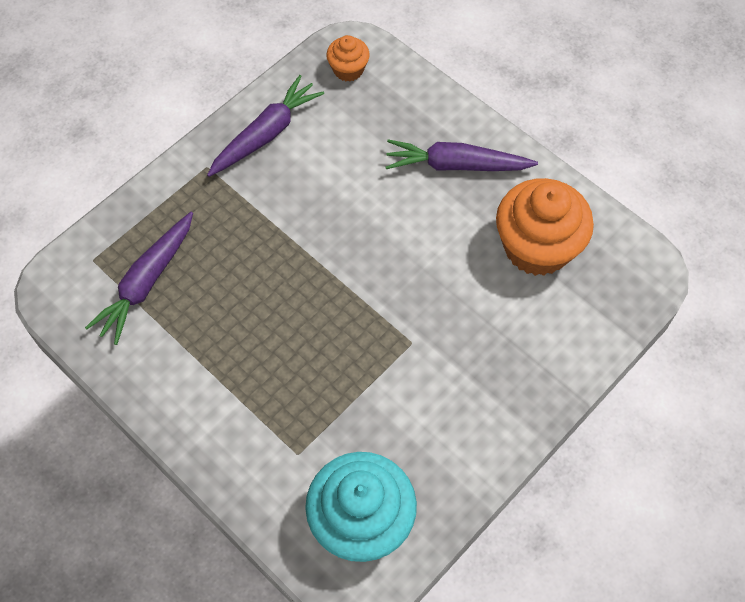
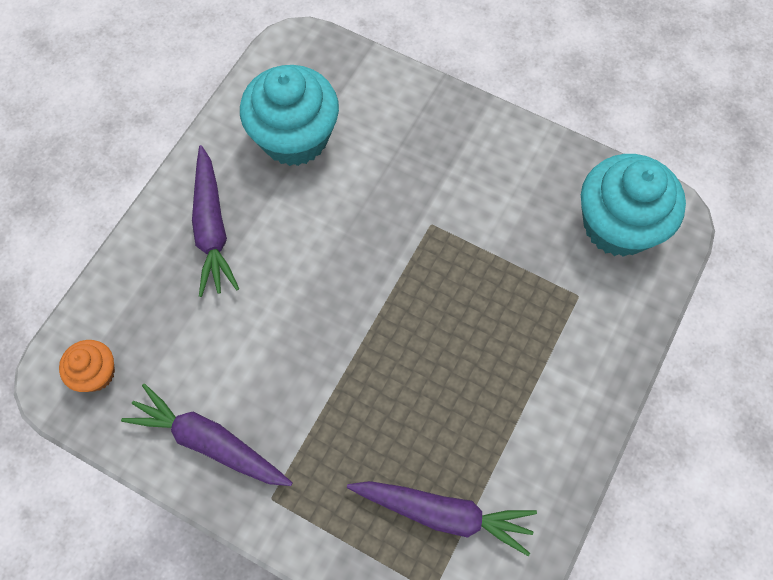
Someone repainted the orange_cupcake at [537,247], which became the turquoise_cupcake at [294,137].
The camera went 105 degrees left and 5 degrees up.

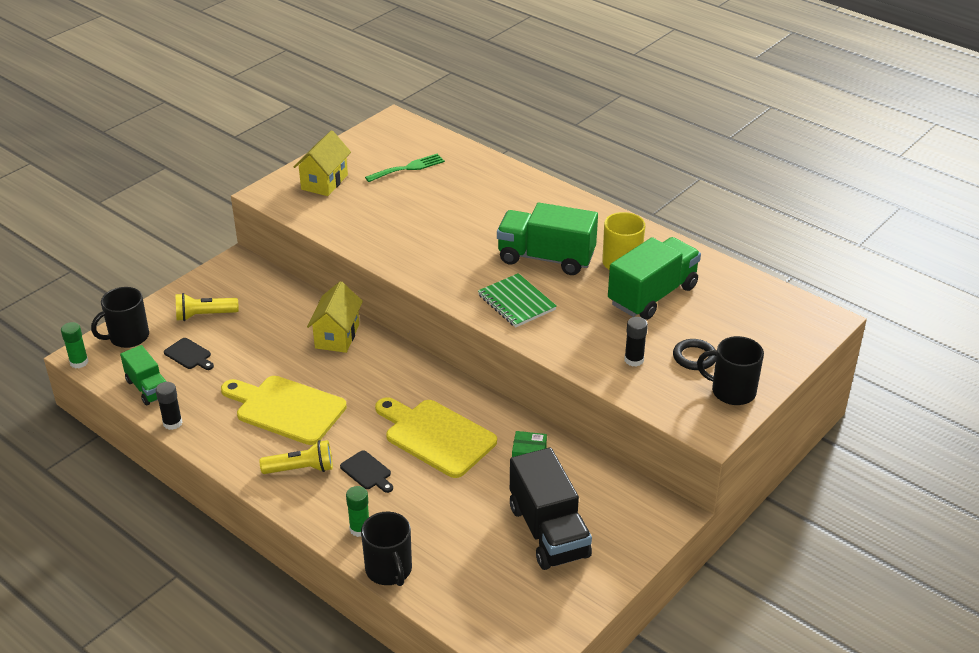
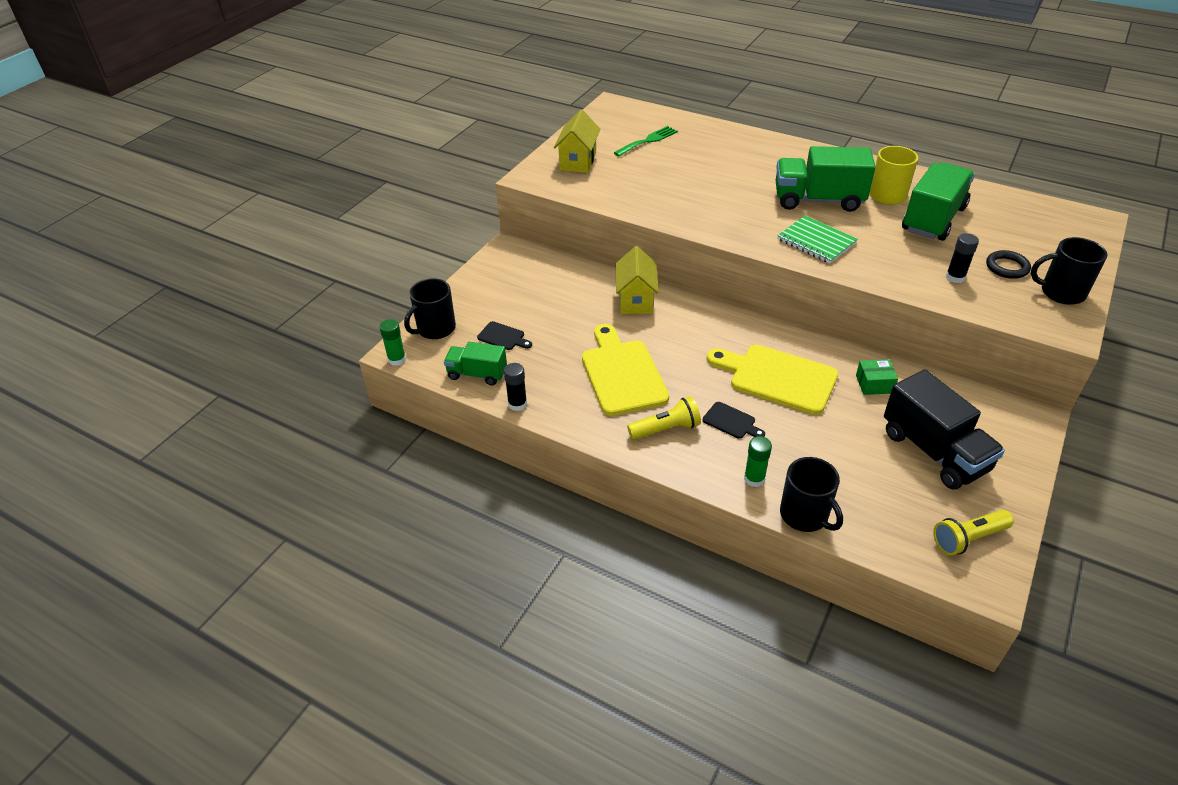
Someone carried the yellow_flashlight from [204,315] to [968,539].
Someone rotated the green_truck at [148,388] by 150 degrees clockwise.
Someone rotated the yellow_cutting_board at [286,409] by 60 degrees clockwise.
The camera went 10 degrees left and 5 degrees up.

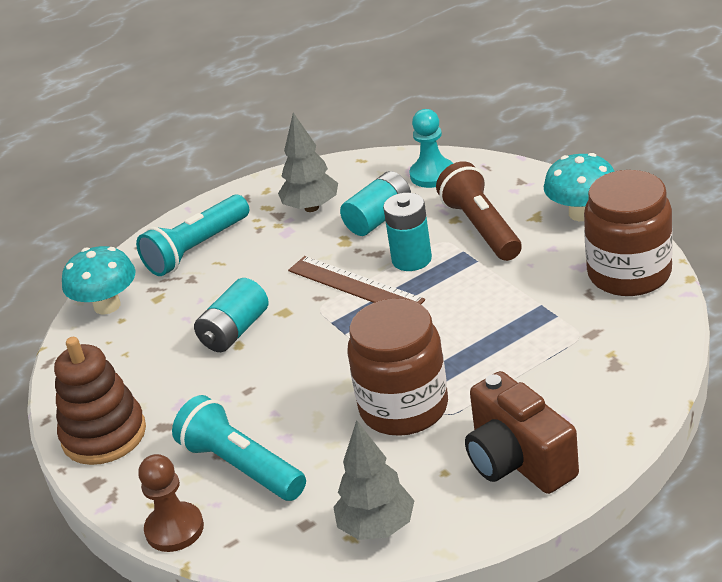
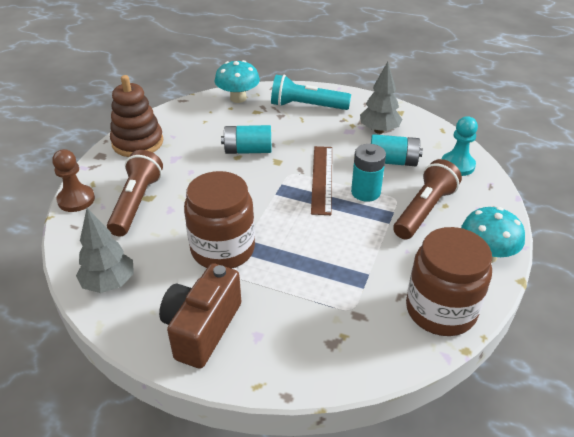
Someone repainted the turquoise_flashlight at [241,466], which became the brown_flashlight at [136,203].
The camera went 50 degrees right and 5 degrees up.

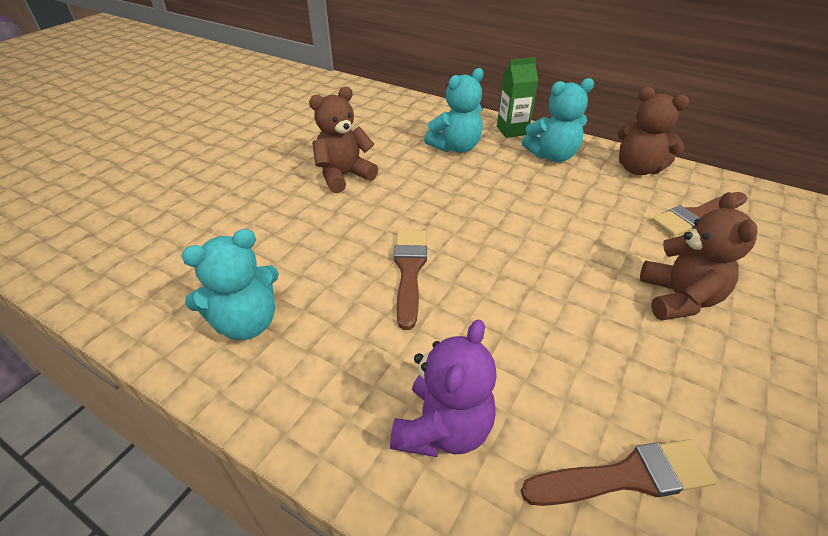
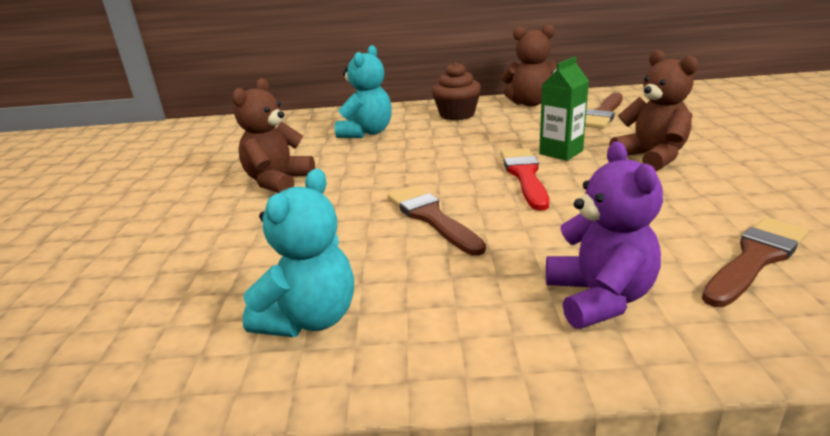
Someone carried the green_carton from [512,130] to [561,152].
Someone swapped the turquoise_teddy_bear at [552,156] for the brown_cupcake at [457,114].
Someone put down the red_brush at [524,175].
The camera went 30 degrees left and 15 degrees down.

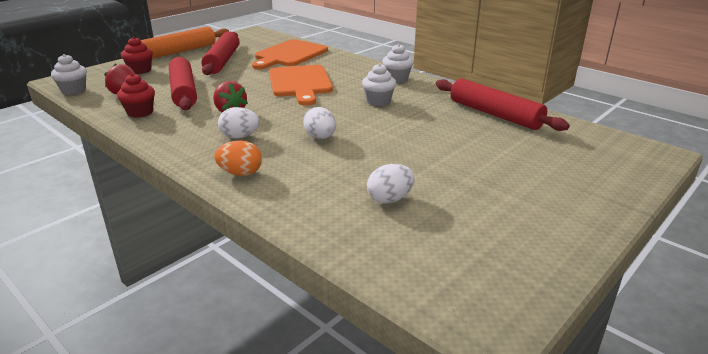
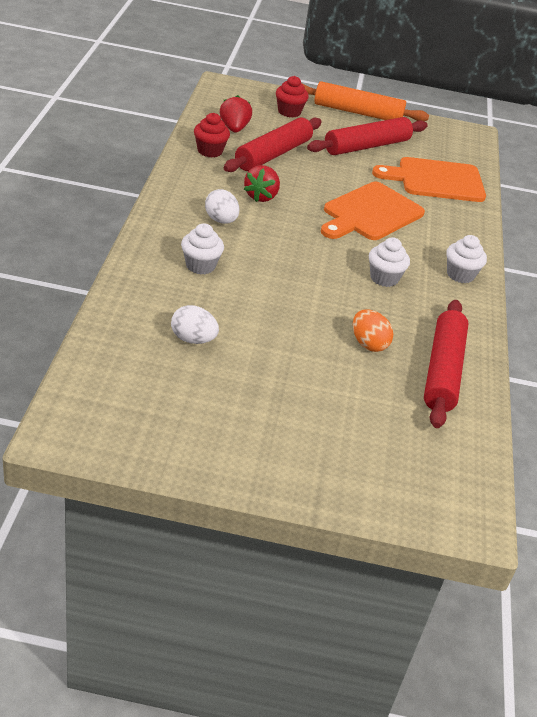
Someone carried the white_cupcake from [74,90] to [200,265].
Someone took away the white_egg at [320,137].
Someone carried the orange_egg from [240,173] to [368,344].
The camera went 50 degrees right and 10 degrees up.

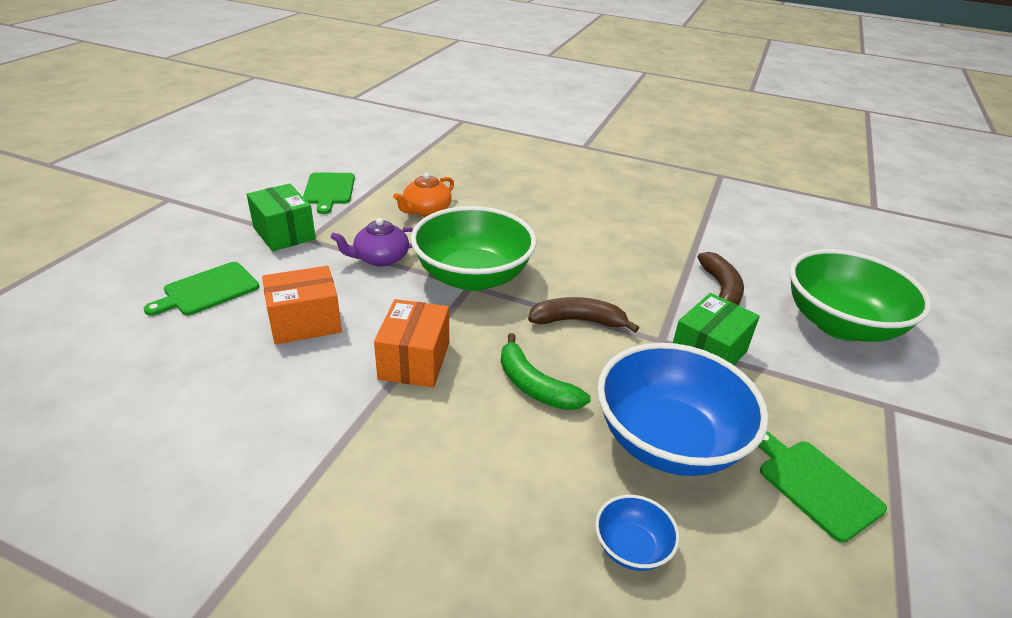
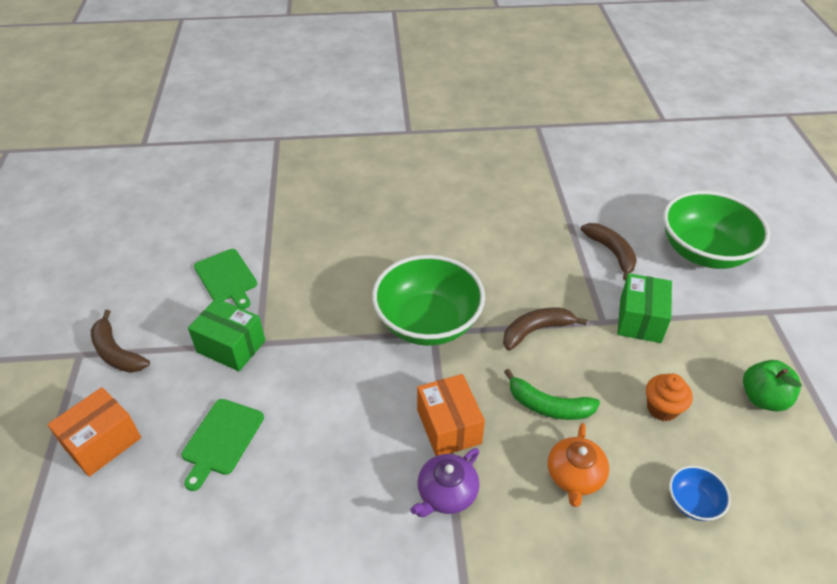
Someone carried the orange_teapot from [426,210] to [575,476].
Someone carried the purple_teapot from [380,258] to [446,493].
Someone carried the orange_box from [305,322] to [102,442].
Someone swapped the blue_bowl at [668,441] for the orange_cupcake at [662,408].
Someone swapped the green_cutting_board at [815,485] for the green_apple at [763,398].
Someone put down the brown_banana at [116,352].
The camera went 25 degrees left and 10 degrees up.

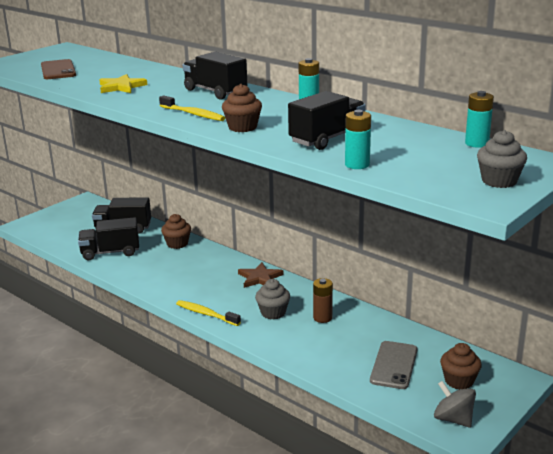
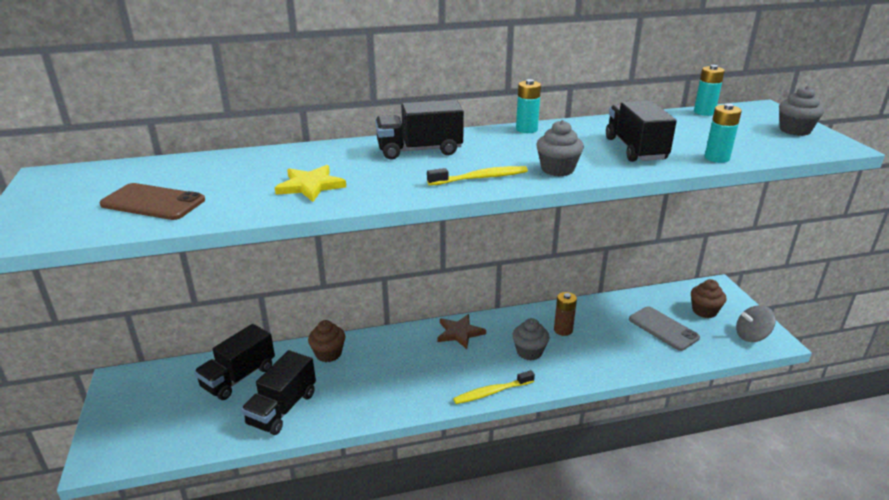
Someone repainted the brown_cupcake at [242,127], which became the grey_cupcake at [557,169].
The camera went 55 degrees left and 5 degrees up.

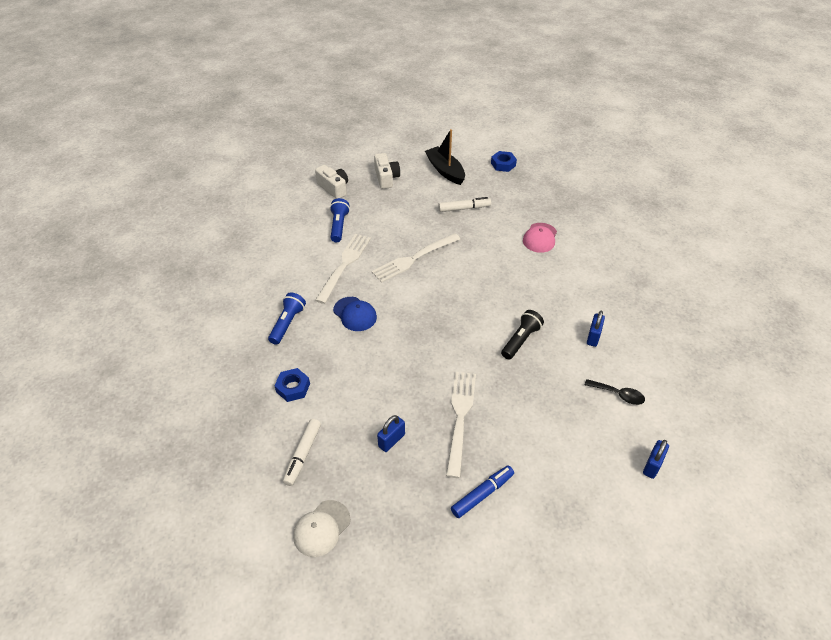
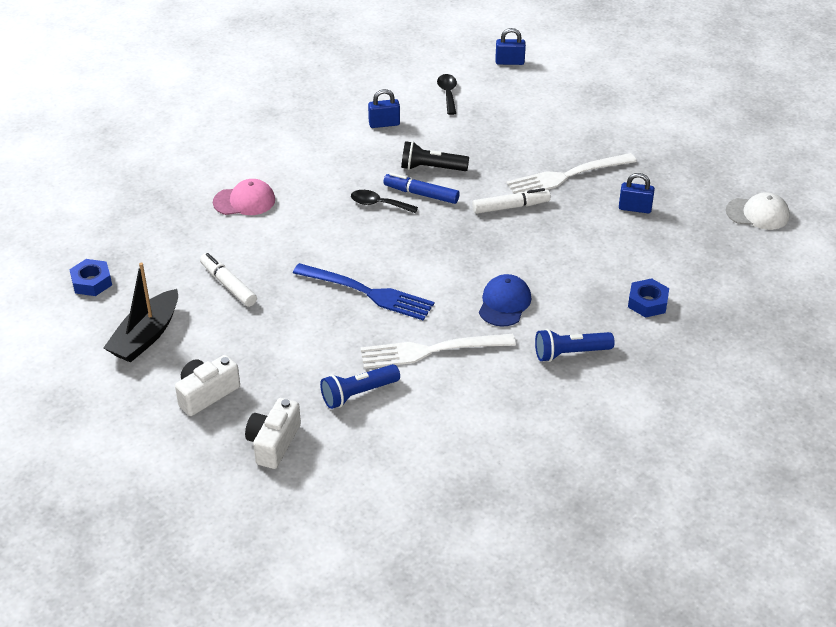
Someone repainted the white_fork at [414,258], which became the blue_fork at [367,292].
Someone carried the white_marker from [303,454] to [510,207].
Someone carried the blue_marker from [482,494] to [421,194].
Someone put down the black_spoon at [378,204].
The camera went 120 degrees left and 5 degrees down.

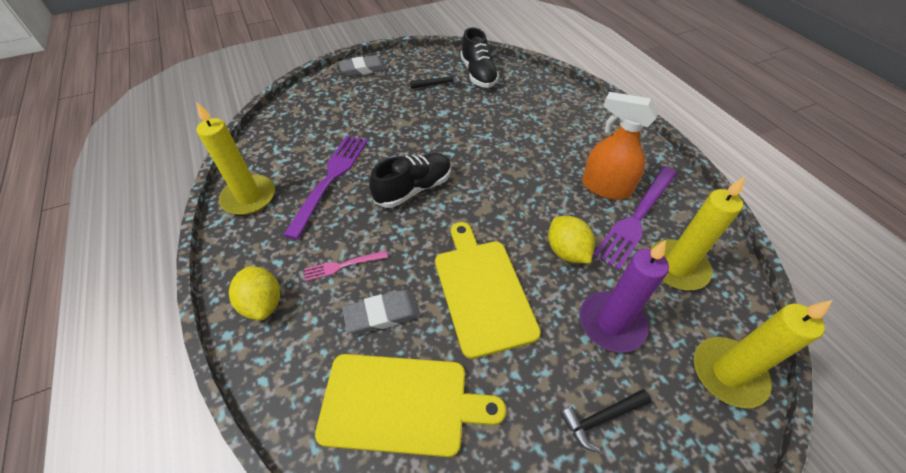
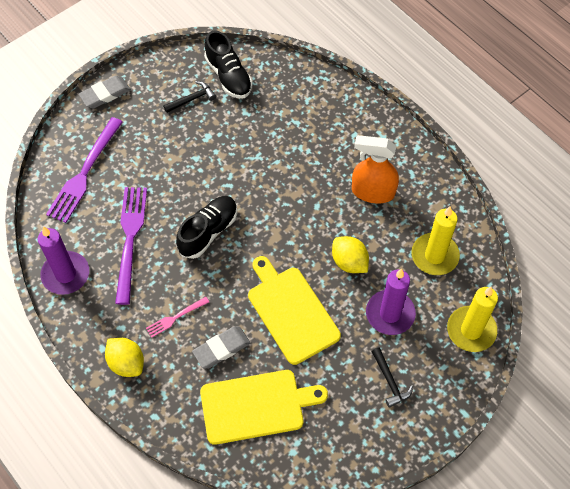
Someone repainted the yellow_candle at [249,197], which became the purple_candle at [66,274].
Someone carried the purple_fork from [637,218] to [84,173].
Someone rotated the black_hammer at [601,418] by 75 degrees counterclockwise.
The camera went 15 degrees left and 10 degrees up.

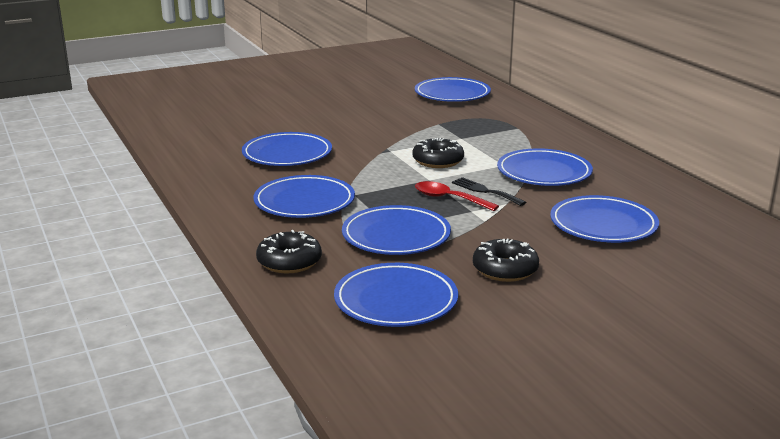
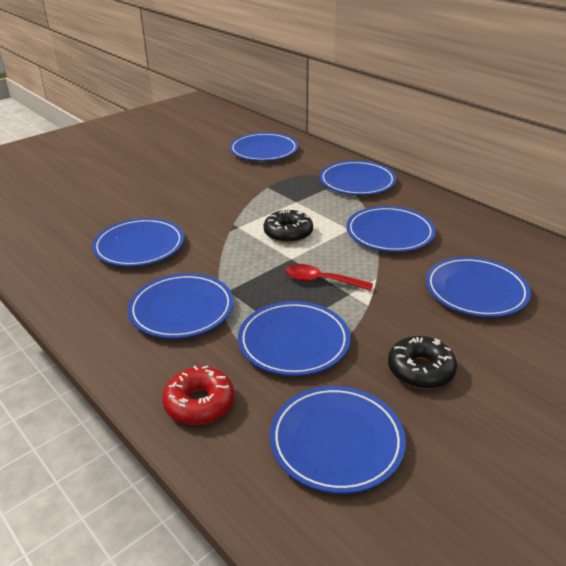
Someone took away the black_fork at [485,191].
Someone repainted the black_donut at [289,262], which became the red_donut at [199,403].
Someone put down the blue_plate at [357,182].
The camera went 15 degrees left and 10 degrees up.

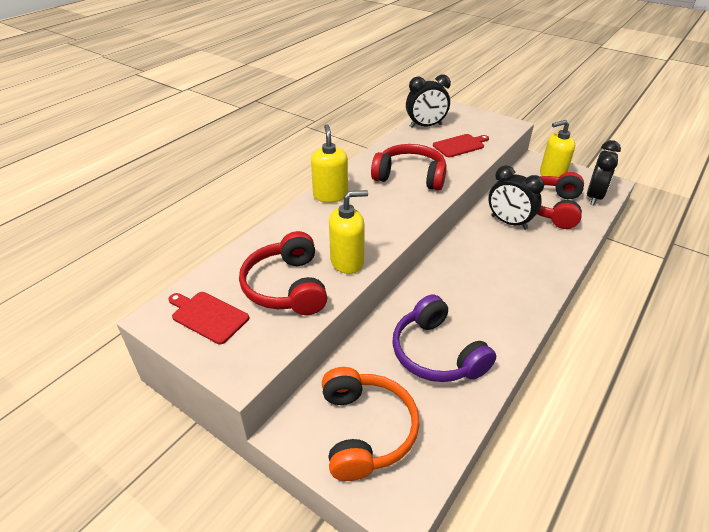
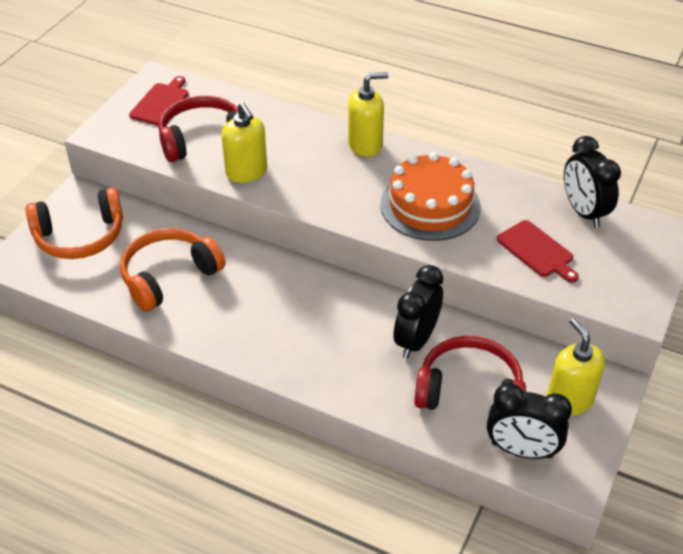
Someone swapped the red_headphones at [410,176] for the orange_cake at [430,205].
Someone repainted the purple_headphones at [436,353], which became the orange_headphones at [169,276].
The camera went 80 degrees right and 5 degrees up.

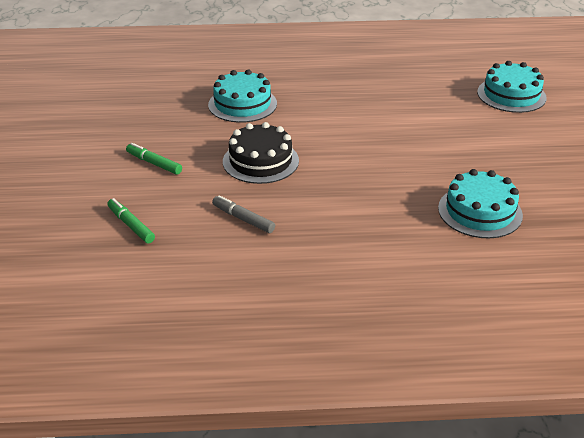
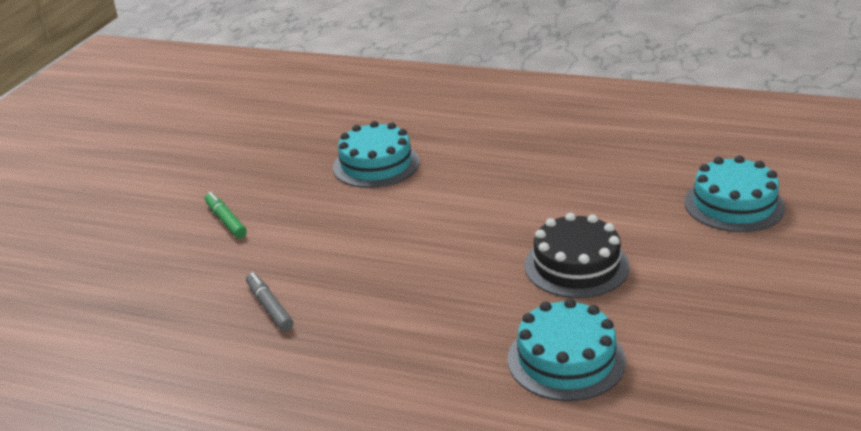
Someone carried the black_cake from [260,161] to [576,266].
Someone took away the green_marker at [131,225].
The camera went 25 degrees right and 5 degrees down.

